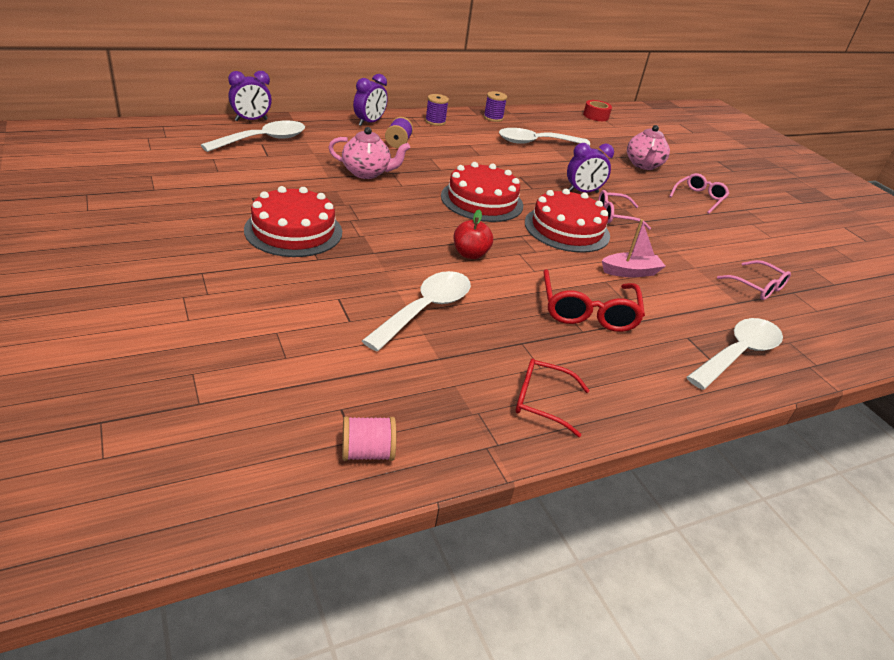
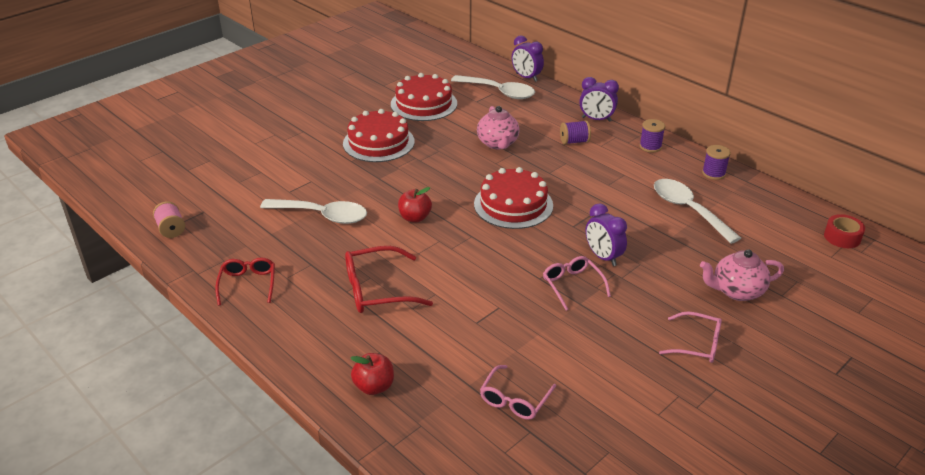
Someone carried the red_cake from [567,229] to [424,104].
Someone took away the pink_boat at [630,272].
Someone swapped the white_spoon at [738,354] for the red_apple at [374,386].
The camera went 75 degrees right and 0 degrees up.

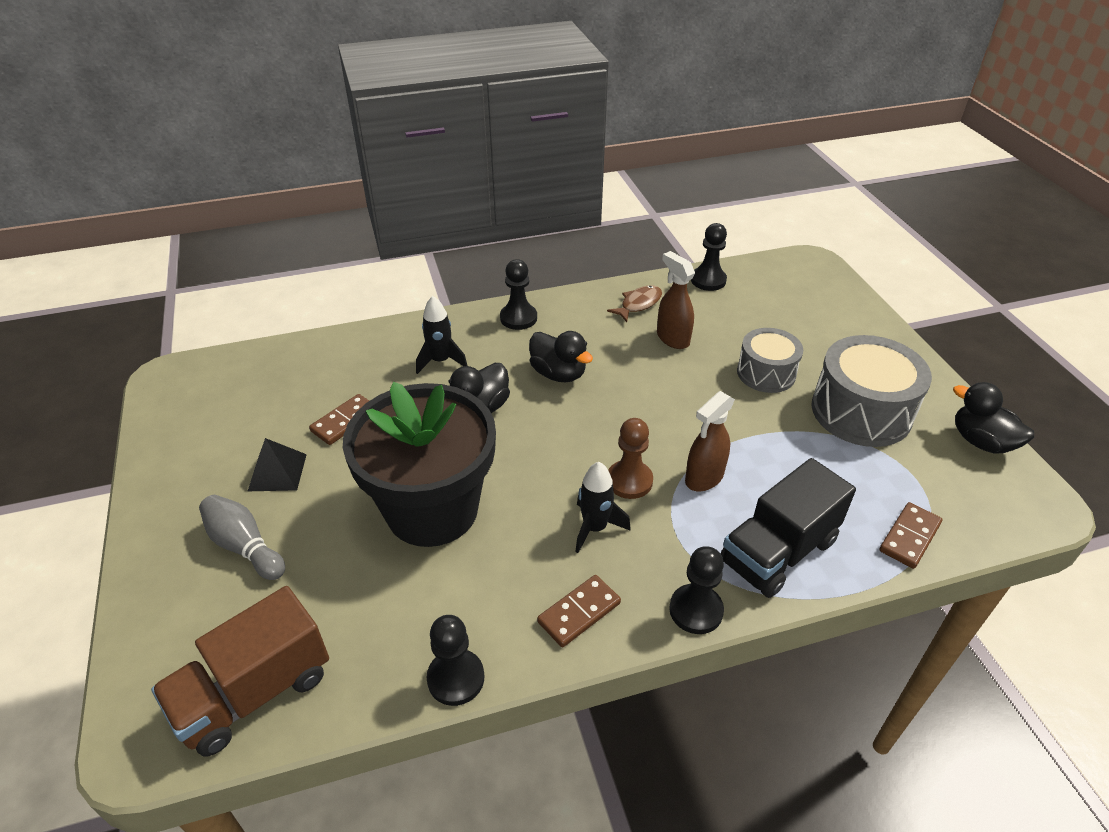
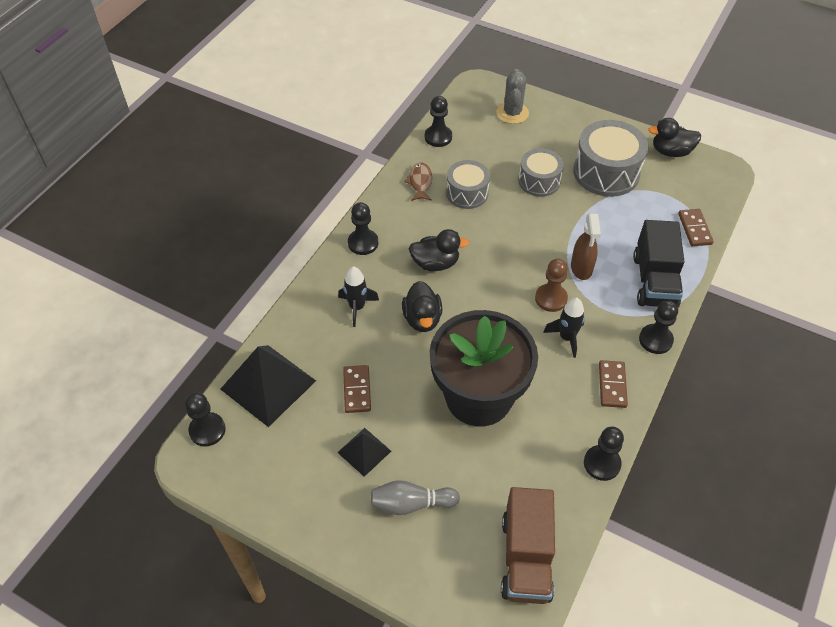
Someone swapped the brown_spray_bottle at [672,338] for the grey_drum at [467,193].
Someone put down the grey_cactus at [512,113].
Someone put down the black_pyramid at [268,384].
Someone put down the black_pawn at [207,430].
The camera went 45 degrees left and 10 degrees up.

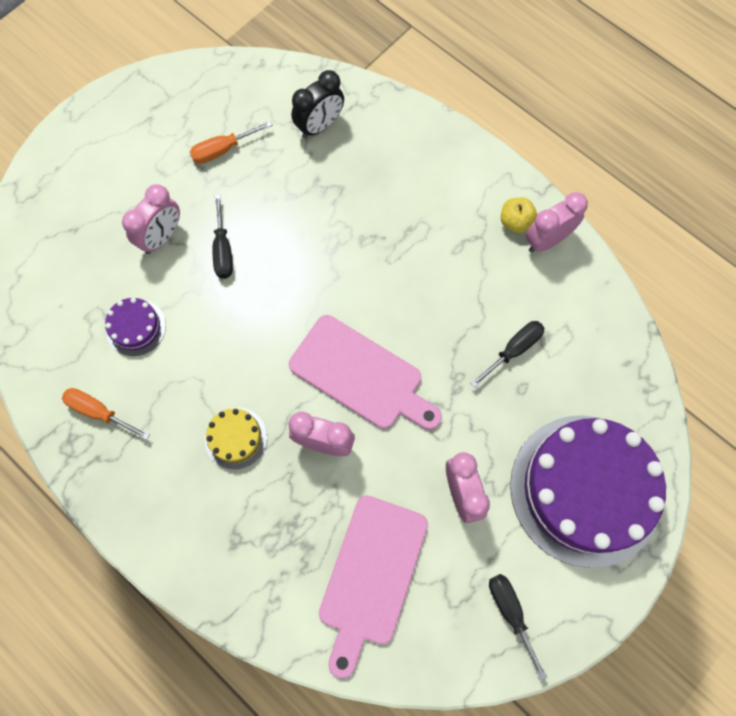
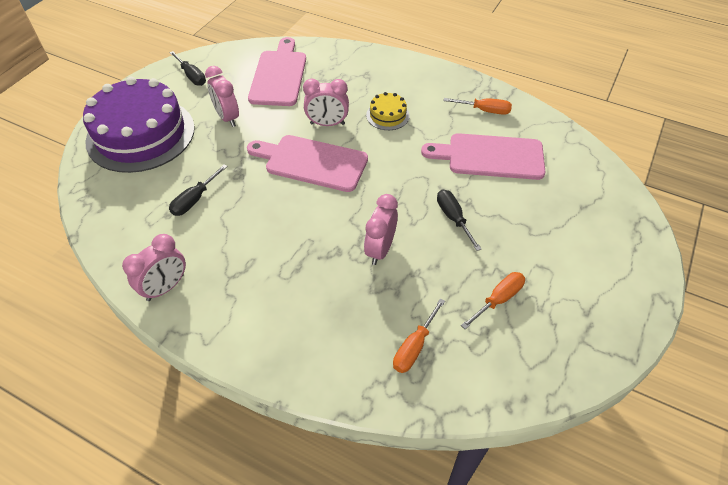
Someone swapped the black_clock at [319,126] for the orange_screwdriver at [414,347].
Someone carried the pink_clock from [162,237] to [380,249].
Someone took away the yellow_apple at [515,222].
Someone swapped the purple_cake at [136,327] for the pink_cutting_board at [490,157].
The camera went 165 degrees right and 20 degrees down.

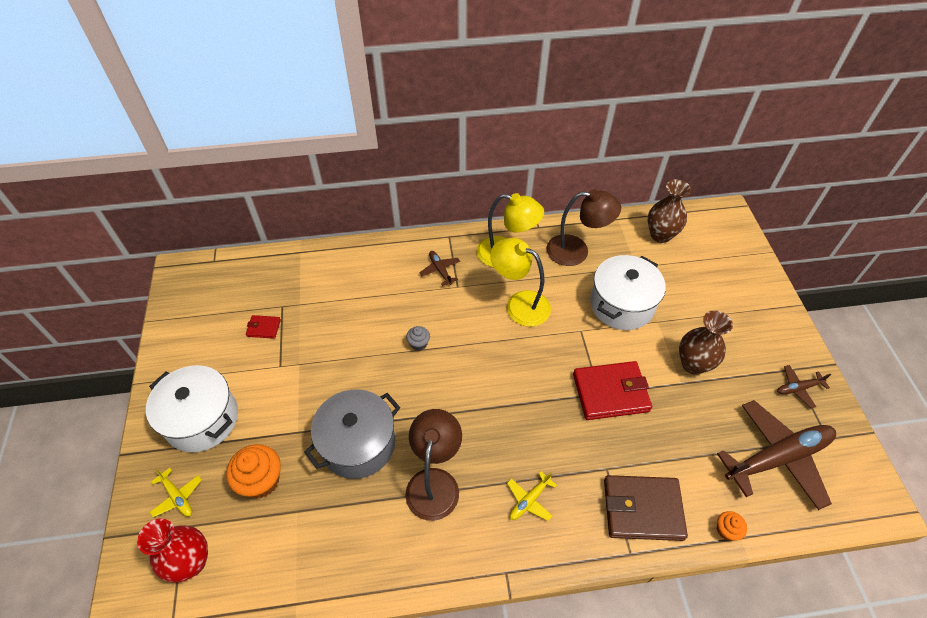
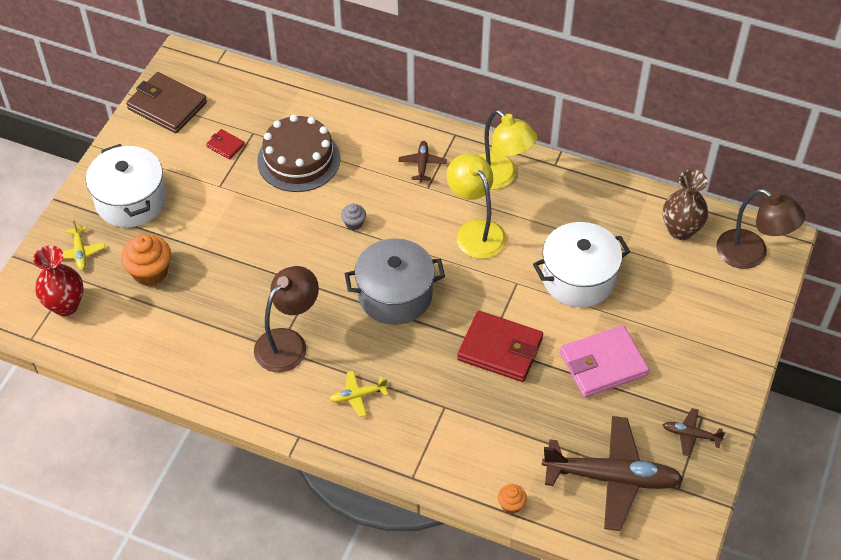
Someone carried the brown_lamp from [576,251] to [751,254].
Someone swapped the brown_vase at [693,364] for the pink_wallet at [603,364].
Someone carried the grey_pot from [358,444] to [395,295].
Someone carried the brown_wallet from [642,509] to [167,106].
Someone put down the brown_cake at [298,159].
The camera went 30 degrees right and 0 degrees up.

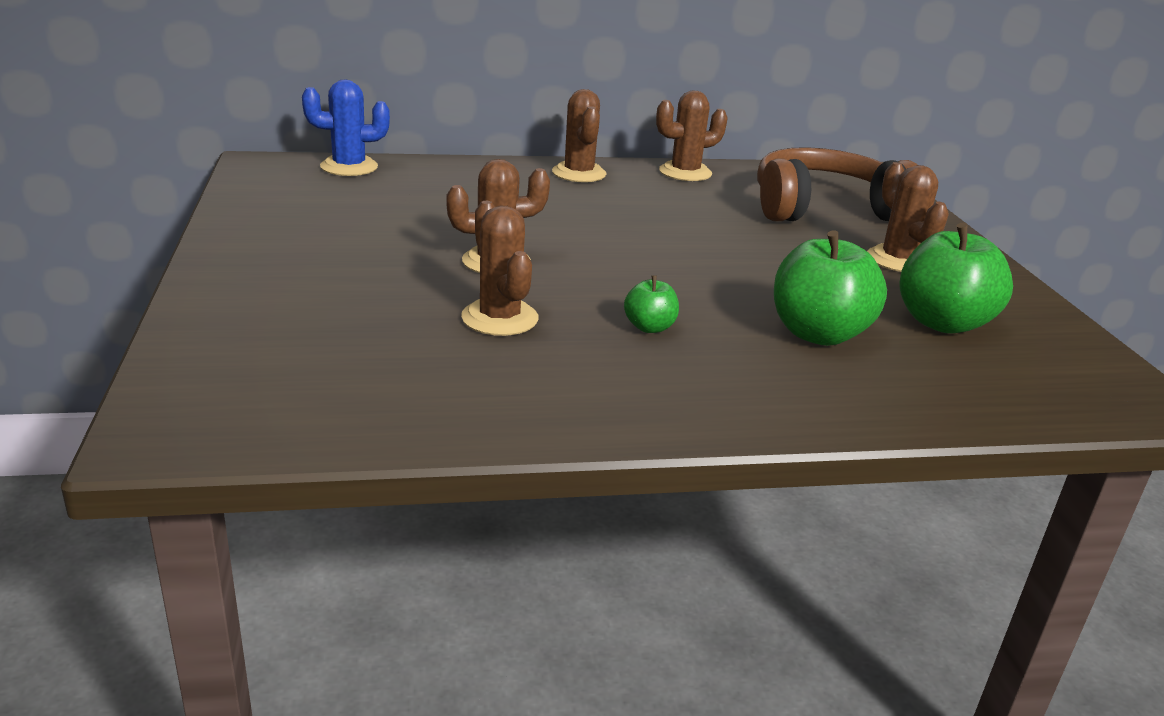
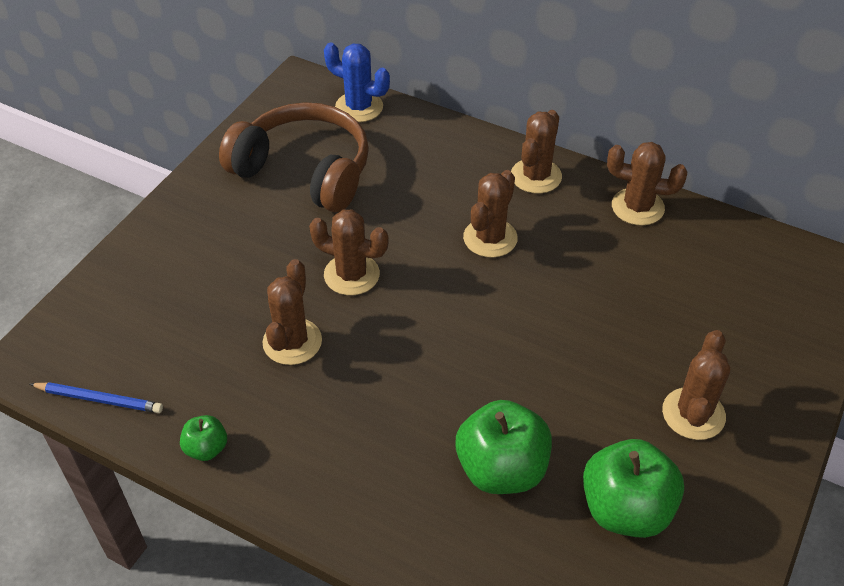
Someone carried the brown_headphones from [824,209] to [304,171].
Someone carried the green_apple from [649,327] to [206,448].
Someone put down the brown_cactus at [490,238].
Someone put down the blue_pencil at [99,399].
The camera went 40 degrees right and 20 degrees up.

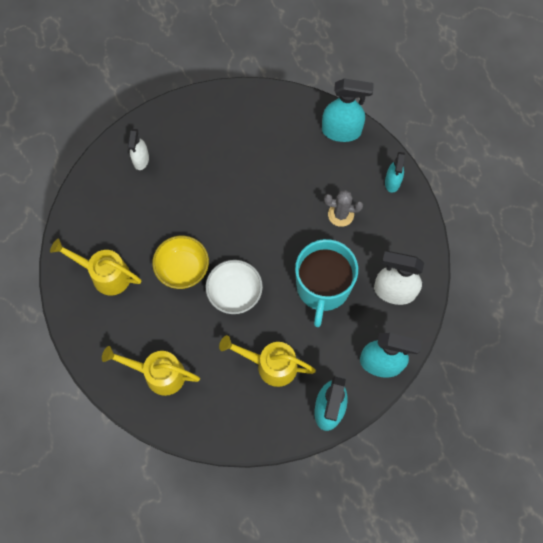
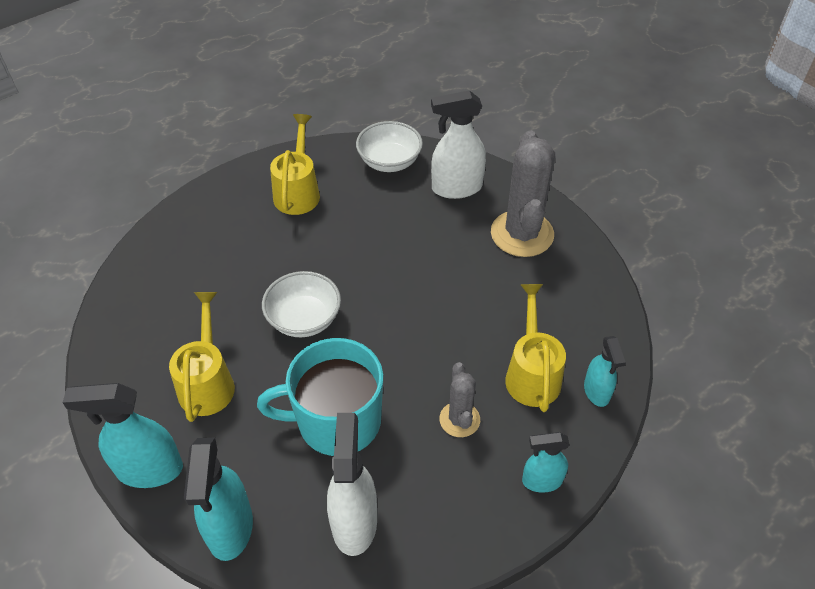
Someone scaled the turquoise_spray_bottle at [341,131] by 0.60.
Someone scaled the white_spray_bottle at [141,160] by 1.65.
Someone took away the yellow_bowl at [182,268].
Someone carried the yellow_watering_can from [158,374] to [532,374].
Someone put down the white_bowl at [389,162].
Someone put down the grey_cactus at [522,234].
The camera went 75 degrees right and 20 degrees down.

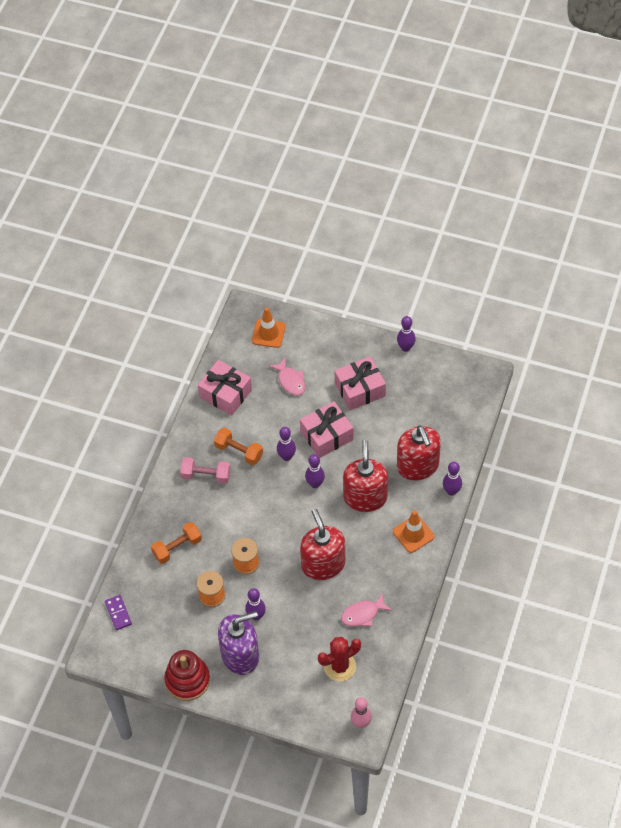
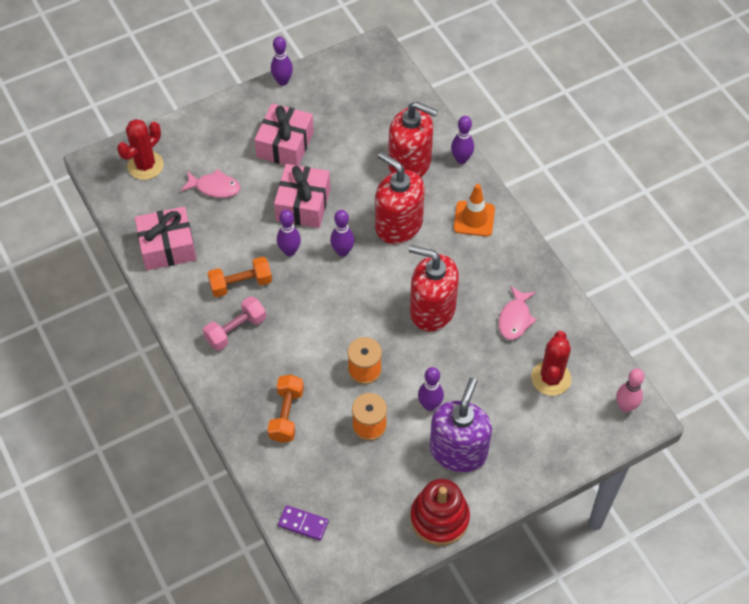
Someone swapped the orange_traffic_cone at [268,333] for the red_cactus at [145,165].
The camera went 50 degrees left and 0 degrees up.

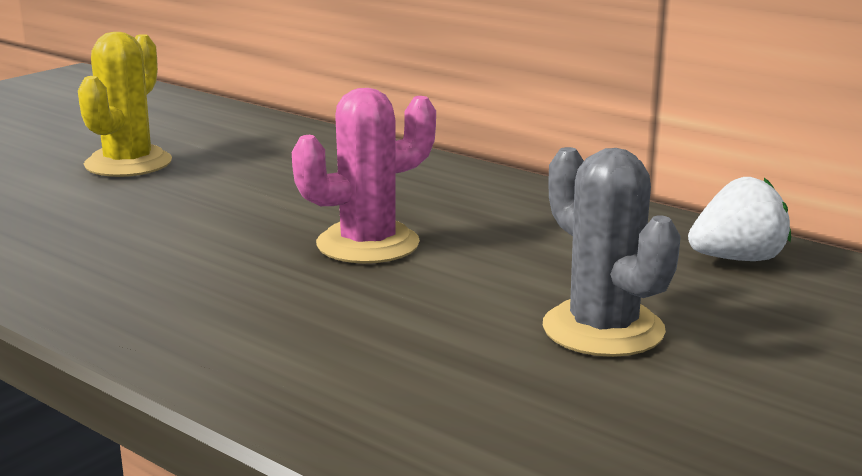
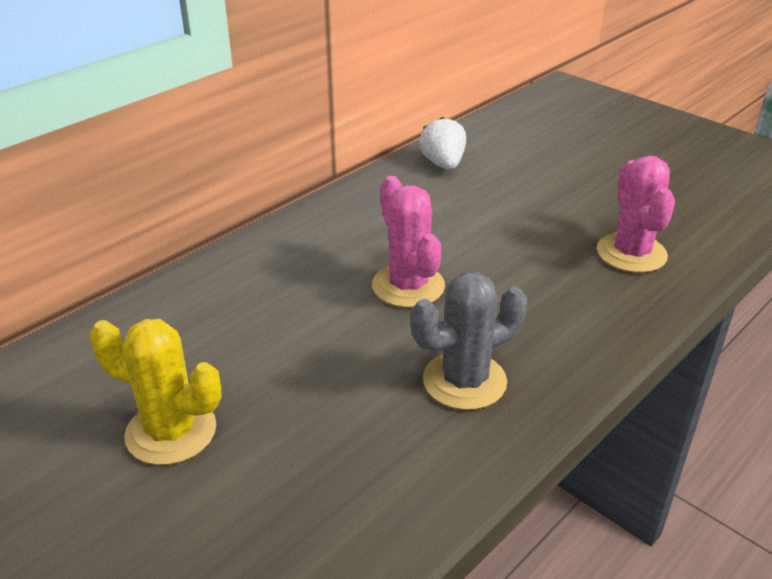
Someone carried the grey_cactus from [603,329] to [464,381].
Someone put down the pink_cactus at [631,253].
The camera went 85 degrees left and 15 degrees up.

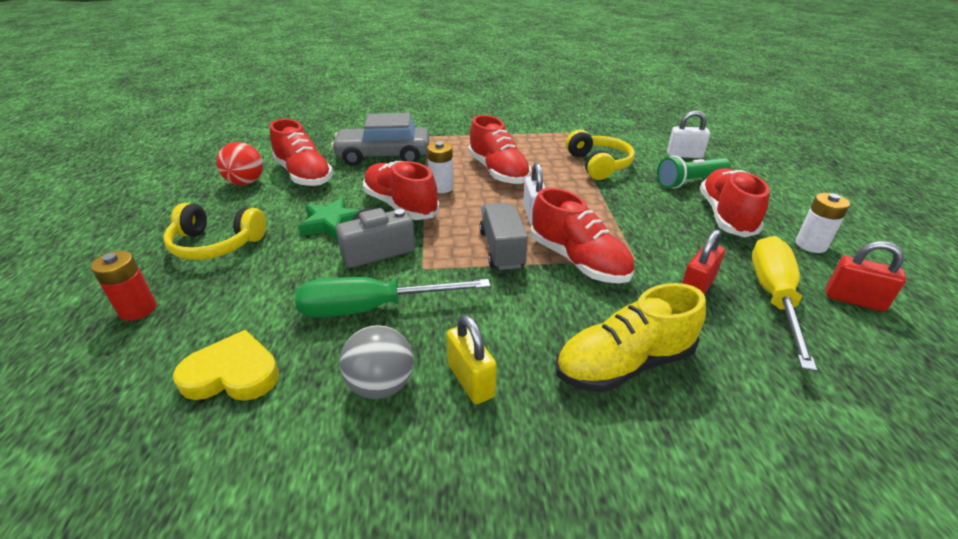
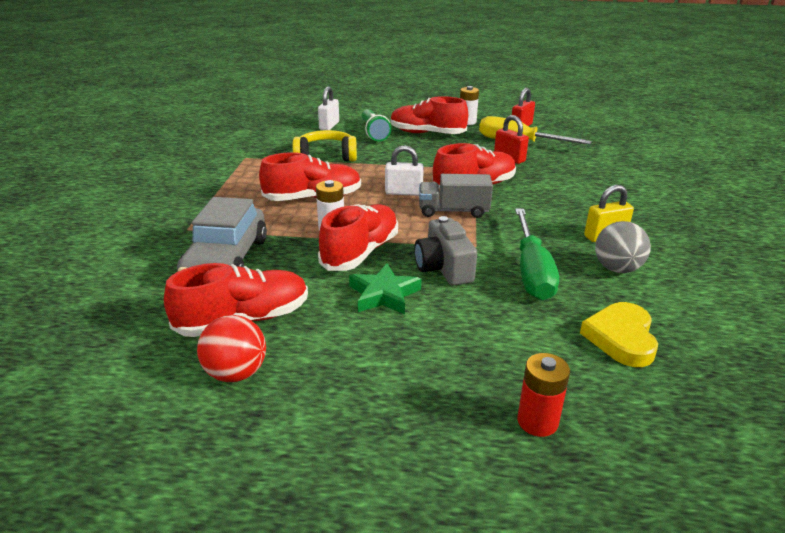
Someone rotated the red_shoe at [400,205] by 150 degrees clockwise.
Someone took away the yellow_headphones at [216,244].
Someone took away the yellow_shoe at [624,364].
The camera went 80 degrees left and 5 degrees down.

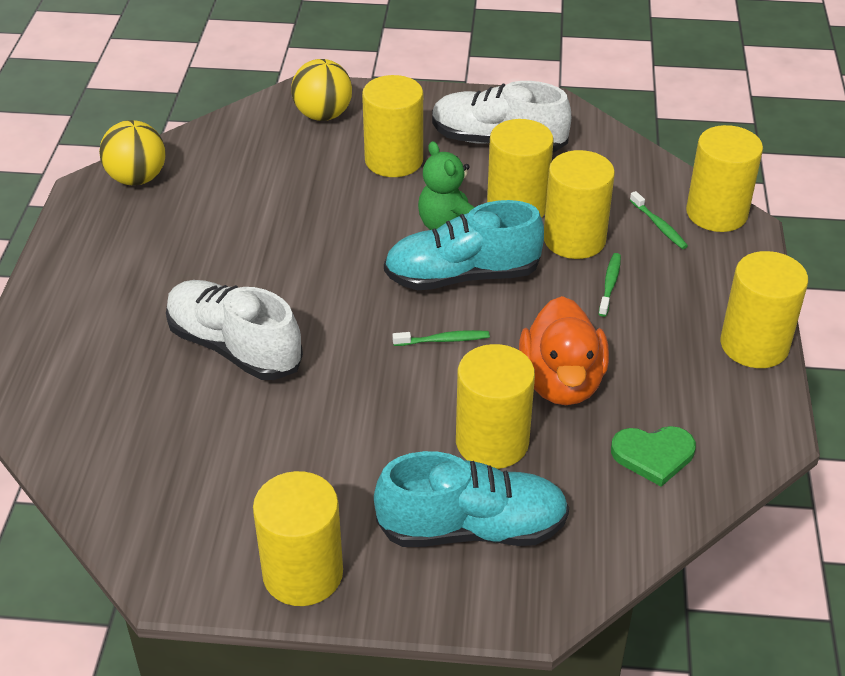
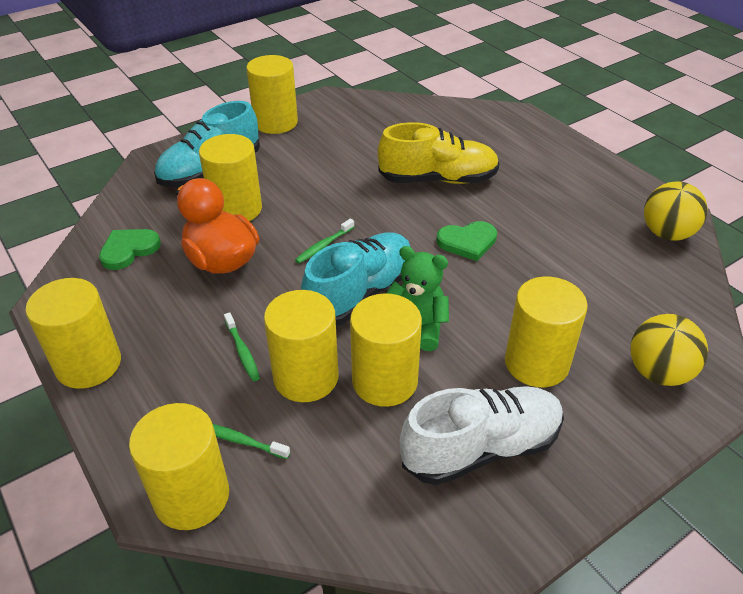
Someone repainted the white_shoe at [234,347], which became the yellow_shoe at [438,179].
Someone put down the green_heart at [467,242].
The camera went 140 degrees right and 0 degrees up.

